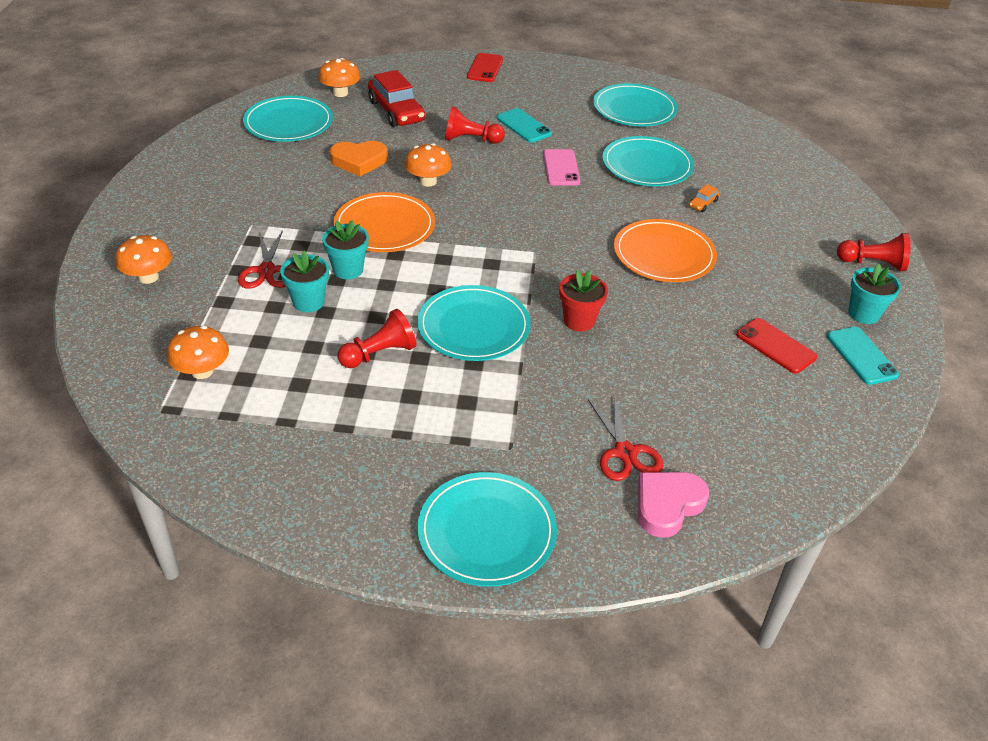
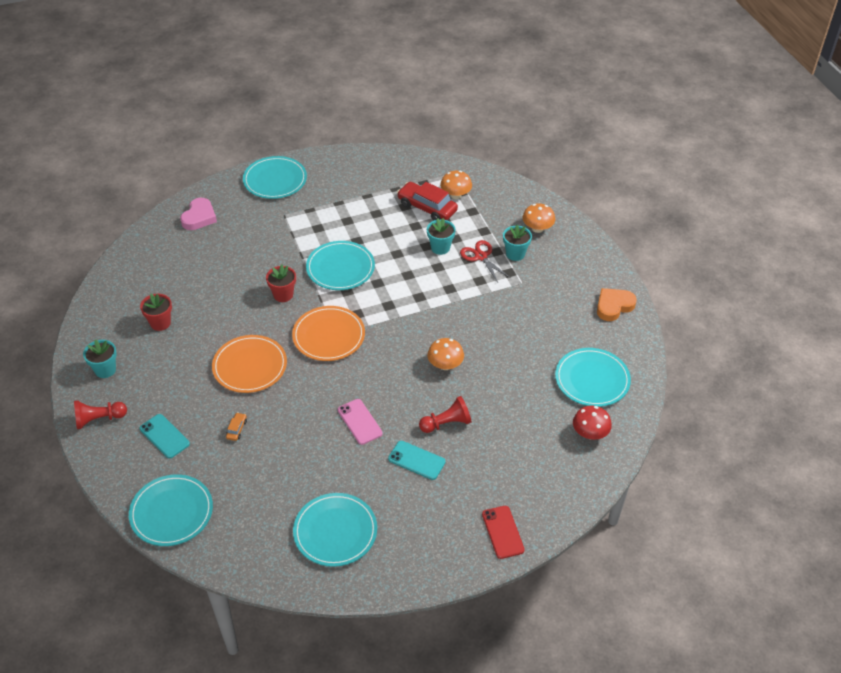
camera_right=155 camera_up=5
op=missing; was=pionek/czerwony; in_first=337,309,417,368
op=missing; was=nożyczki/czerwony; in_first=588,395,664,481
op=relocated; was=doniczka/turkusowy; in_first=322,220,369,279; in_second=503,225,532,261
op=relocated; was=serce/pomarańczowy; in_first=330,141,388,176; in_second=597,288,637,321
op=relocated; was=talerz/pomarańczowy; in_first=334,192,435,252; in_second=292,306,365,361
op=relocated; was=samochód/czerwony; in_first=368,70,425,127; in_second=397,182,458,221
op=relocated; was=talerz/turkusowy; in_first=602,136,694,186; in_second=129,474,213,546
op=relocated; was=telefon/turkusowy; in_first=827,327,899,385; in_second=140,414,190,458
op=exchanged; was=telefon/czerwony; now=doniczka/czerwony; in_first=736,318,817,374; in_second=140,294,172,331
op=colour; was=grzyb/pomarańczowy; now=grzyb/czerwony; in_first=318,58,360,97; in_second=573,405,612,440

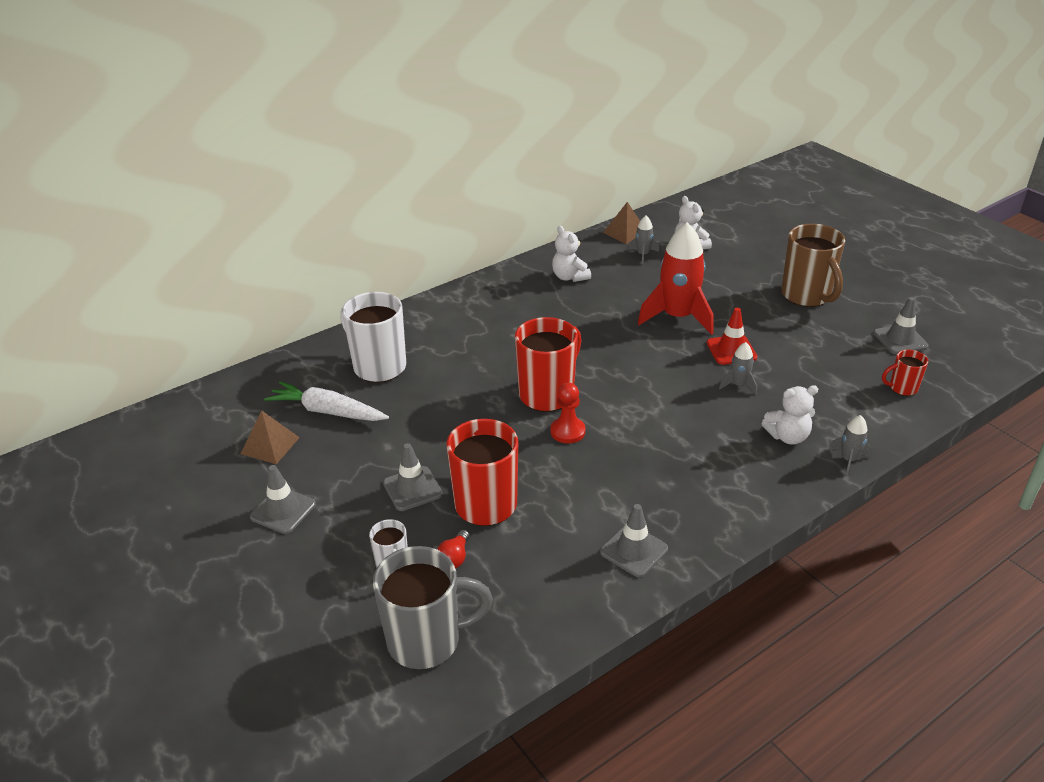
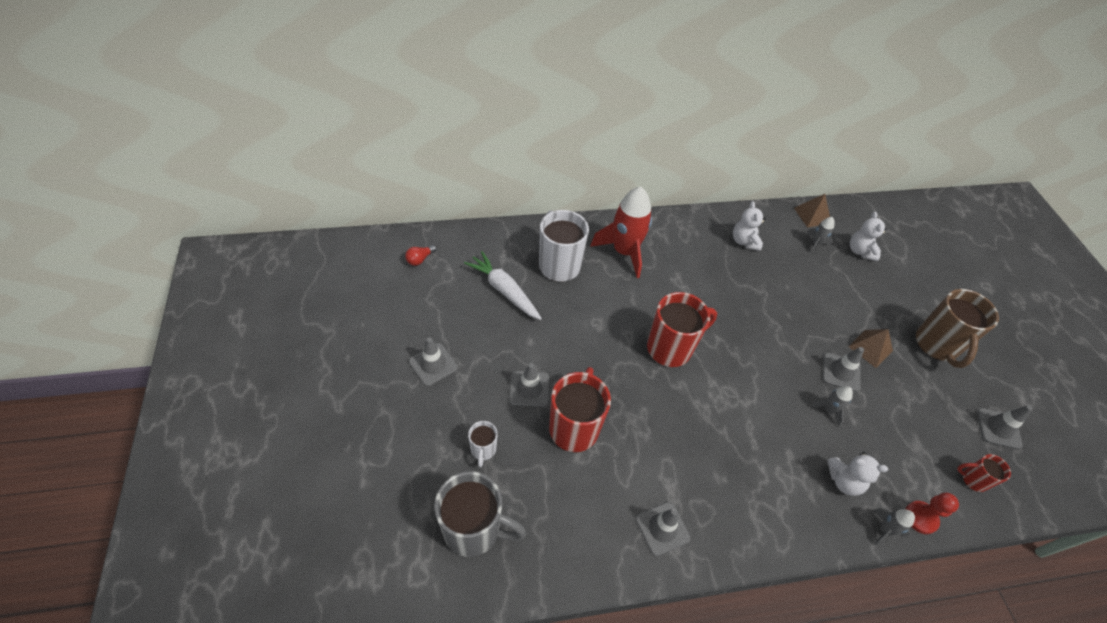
camera_right=20 camera_up=15
op=relocated; was=piramida/brązowy; in_first=240,411,300,464; in_second=848,329,893,368
op=relocated; was=żarówka/czerwony; in_first=437,530,470,569; in_second=405,245,436,266
op=relocated; was=pionek/czerwony; in_first=550,383,586,443; in_second=906,492,959,534
op=relocated; was=rakieta/czerwony; in_first=638,222,713,335; in_second=590,186,652,278
op=colour; was=pachołek/czerwony; now=pachołek/szary; in_first=707,308,757,365; in_second=822,347,864,392

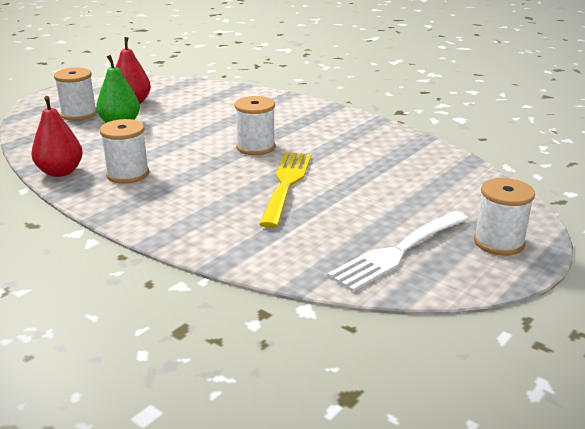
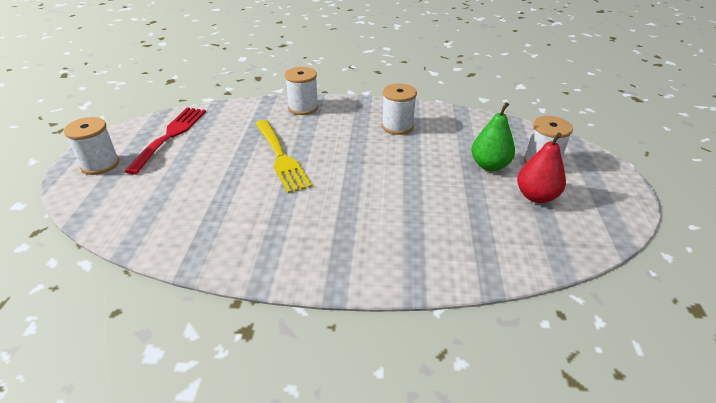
camera_right=145 camera_up=10
op=missing; was=gruszka/czerwony; in_first=31,96,83,177
op=relocated; was=szpulka/biały; in_first=235,96,276,155; in_second=285,67,318,115
op=colour; was=widelec/biały; now=widelec/czerwony; in_first=327,211,468,292; in_second=124,107,206,175

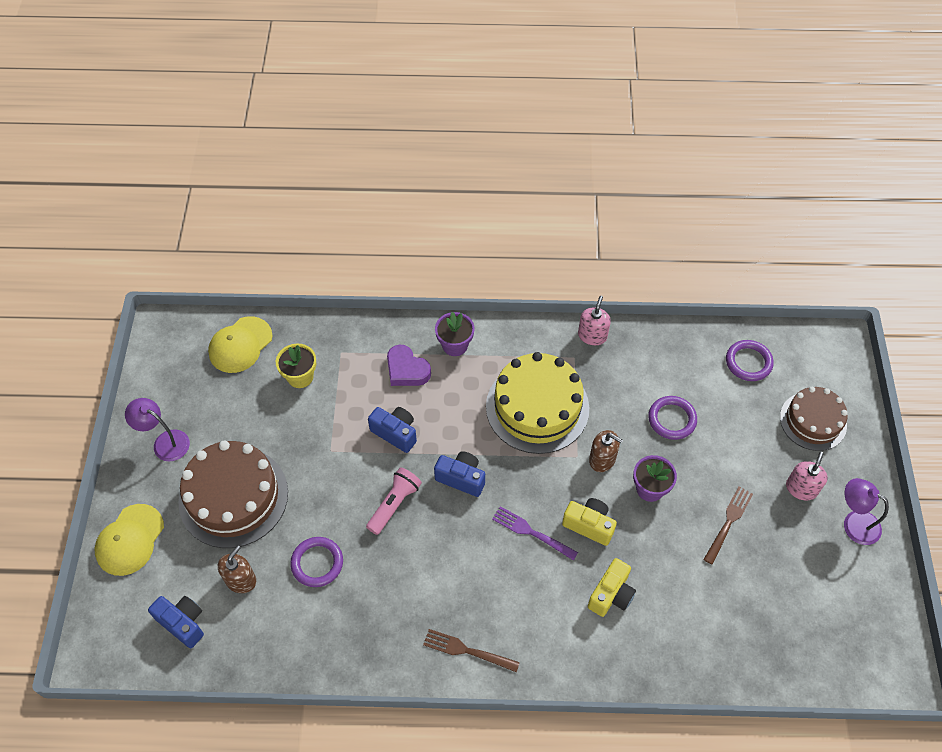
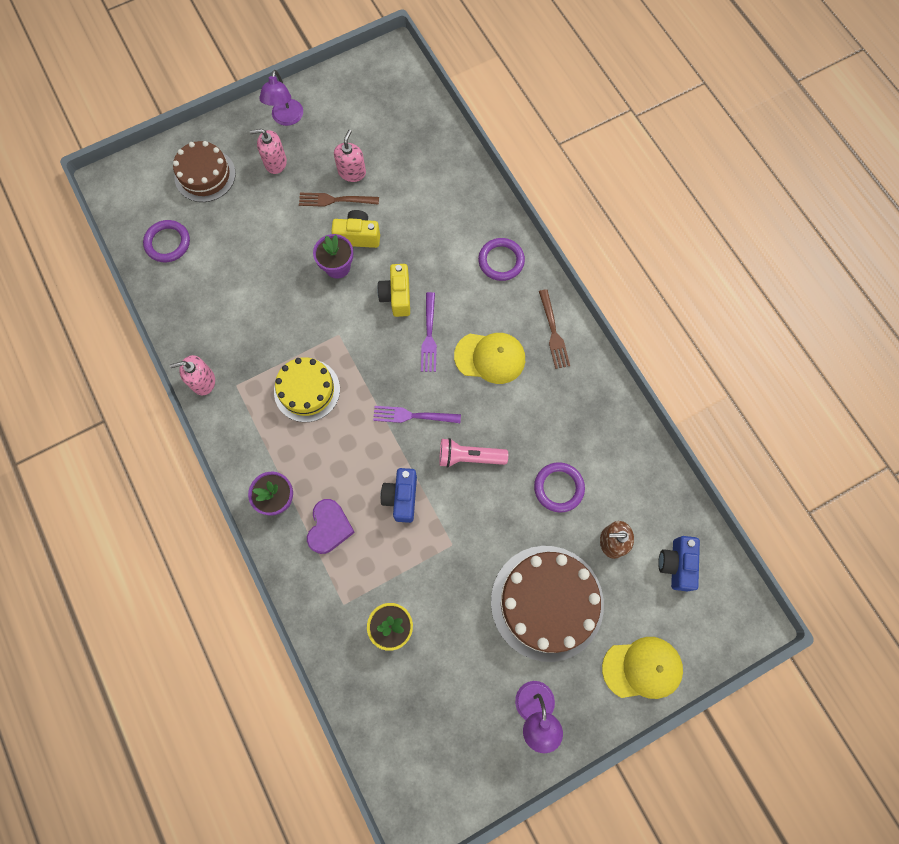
camera_right=-120 camera_up=15
op=missing; was=dozownik mydła/brązowy; in_first=589,430,623,472
op=appeared; now=dozownik mydła/różowy; in_second=334,129,366,182
op=relocated; was=czapka/żółty; in_first=208,316,273,373; in_second=454,333,525,384
op=relocated; was=aparat fotograficzny/żółty; in_first=588,558,636,617; in_second=331,210,380,248
op=relocated; was=pierścień/fioletowy; in_first=648,396,697,440; in_second=478,238,525,281
op=exchanged; was=aparat fotograficzny/niebieski; now=widelec/fioletowy; in_first=434,451,485,497; in_second=373,406,461,423
op=size; was=tort/żółty; in_first=486,352,589,454; in_second=274,357,340,422; ratio=0.63

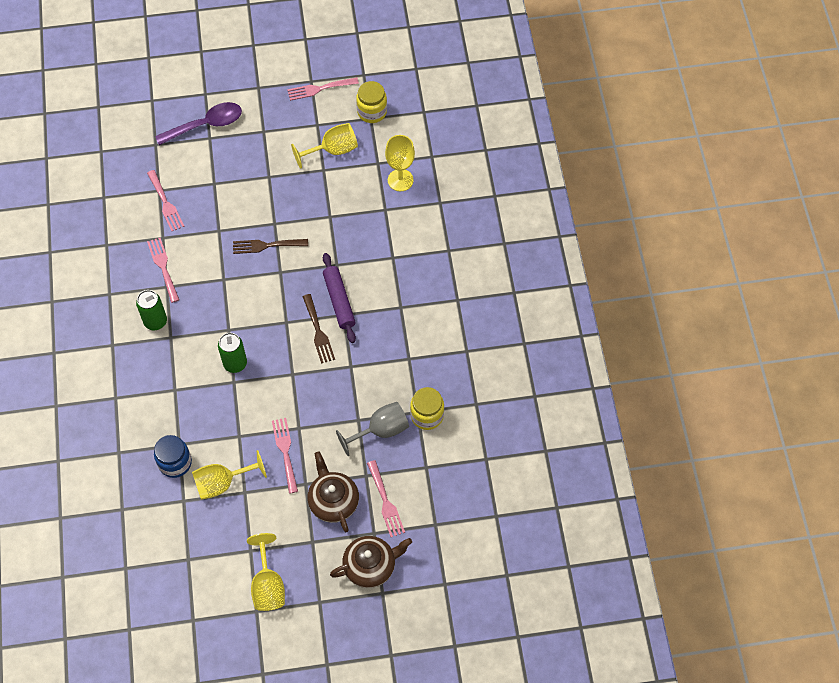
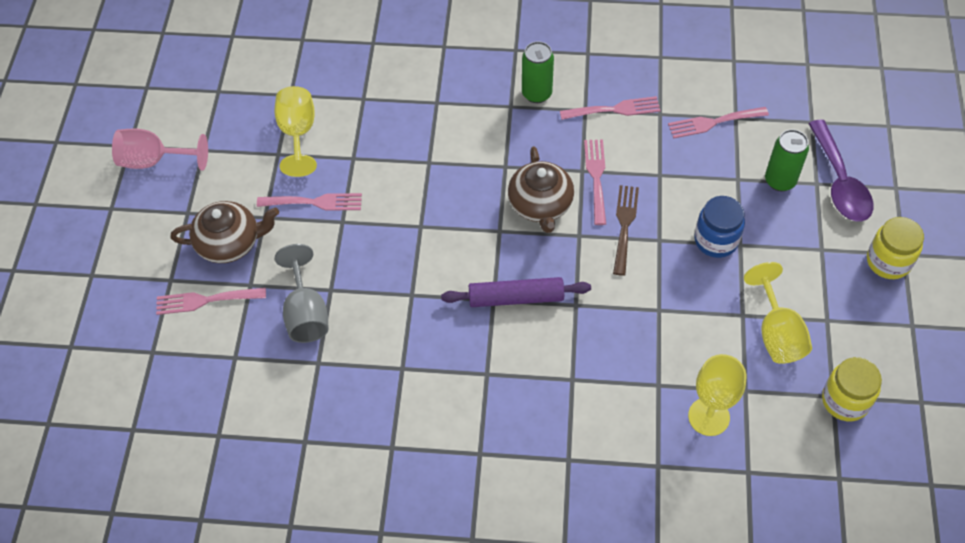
camera_right=105 camera_up=-5
op=missing; was=widelec/brązowy; in_first=302,294,335,364
op=relocated; was=słoik/niebieski; in_first=154,435,192,478; in_second=694,196,745,258
op=relocated; was=puszka/zielony; in_first=218,333,247,373; in_second=765,129,809,191
op=relocated; was=widelec/różowy; in_first=287,77,359,101; in_second=584,140,606,225
op=relocated; was=imbryk/brązowy; in_first=330,536,412,588; in_second=508,146,574,233
op=relocated; was=słoik/żółty; in_first=410,387,444,430; in_second=867,217,924,279
op=colour; was=kielich/żółty; now=kielich/różowy; in_first=247,533,285,611; in_second=112,128,208,171

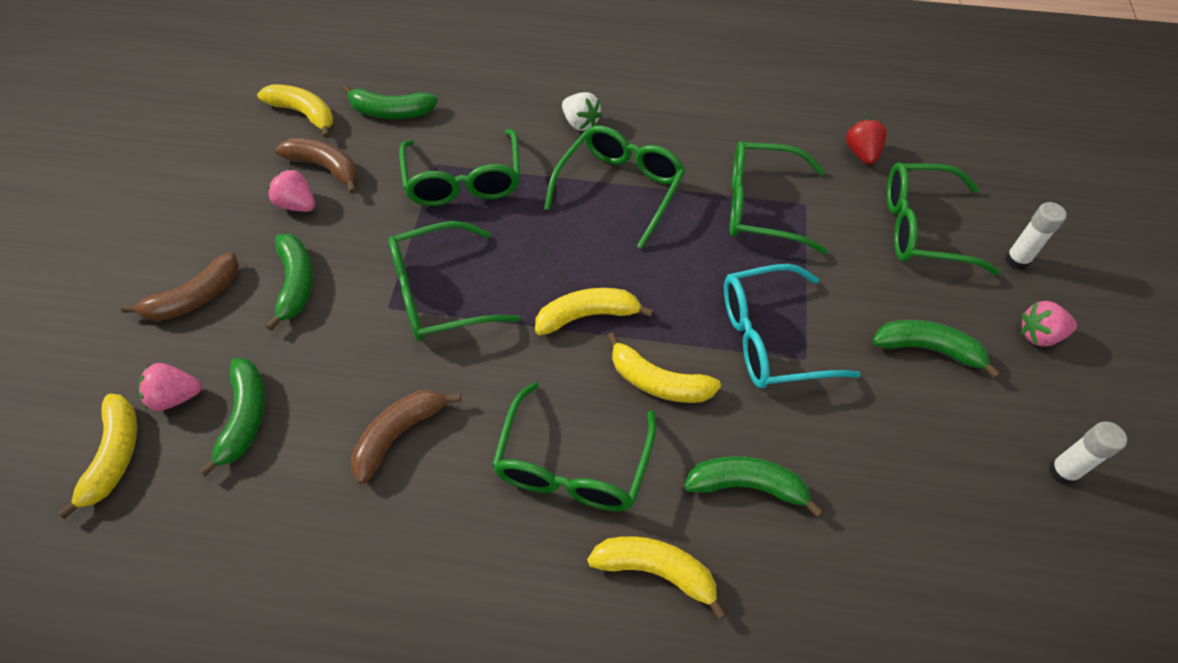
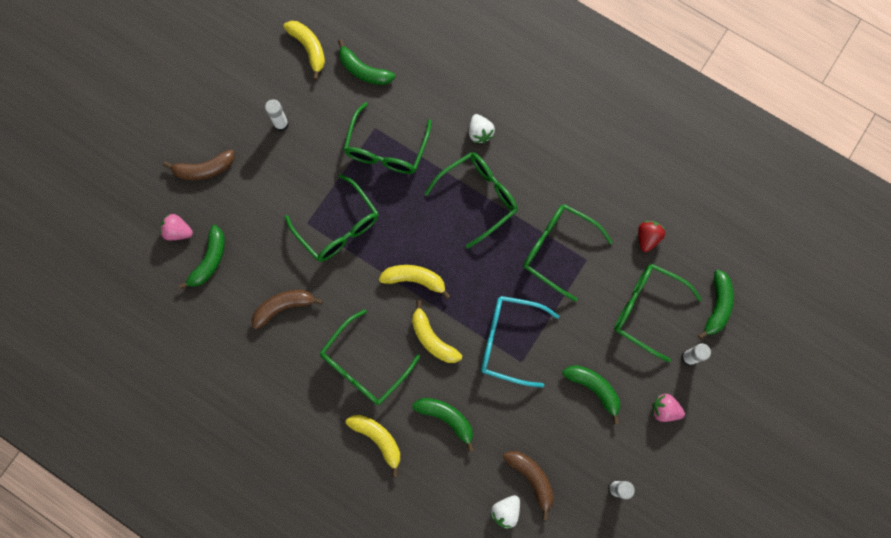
camera_right=25 camera_up=20
op=missing; was=banan/żółty; in_first=58,394,137,519
op=appeared; now=truskawka/biały; in_second=490,495,520,529
op=relocated; was=banan/zielony; in_first=266,234,313,331; in_second=698,270,734,340
op=relocated; was=banan/brązowy; in_first=275,138,358,194; in_second=503,451,554,520
op=exchanged; was=truskawka/różowy; now=klej w sztyfcie/biały; in_first=267,168,315,212; in_second=265,99,289,131
op=spun; was=okulary/zielony; in_first=389,221,520,341; in_second=285,174,378,262; clockwise=-135

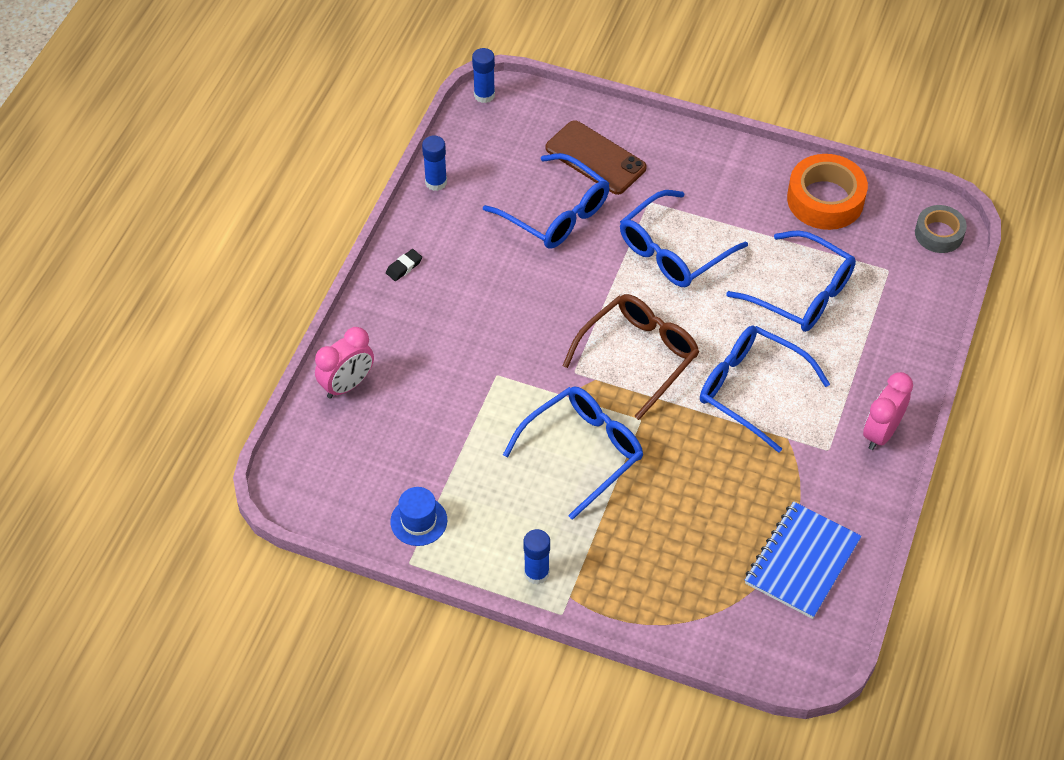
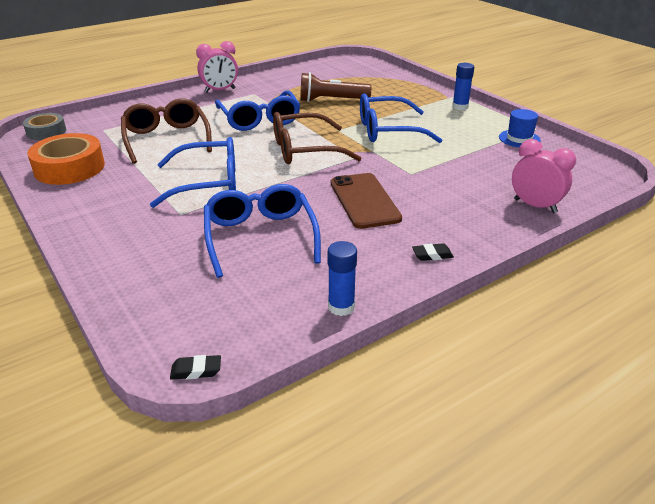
camera_right=-145 camera_up=-20
op=missing; was=zeszyt/niebieski; in_first=745,501,862,619
op=appeared; now=latarka/brązowy; in_second=300,72,371,102
op=relocated; was=telefon/brązowy; in_first=546,120,647,195; in_second=331,173,402,229
op=exchanged; was=klej w sztyfcie/niebieski; now=gumka do mazania/czarny; in_first=472,48,495,103; in_second=170,355,221,380
op=colour; was=okulary/niebieski; now=okulary/brązowy; in_first=726,230,856,332; in_second=121,98,212,164
op=spun; was=budzik/różowy; in_first=315,327,374,399; in_second=512,139,576,213; clockwise=45

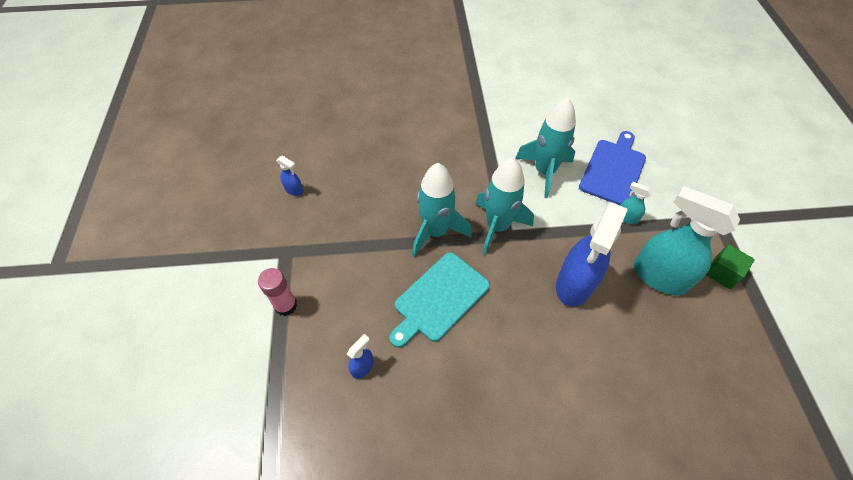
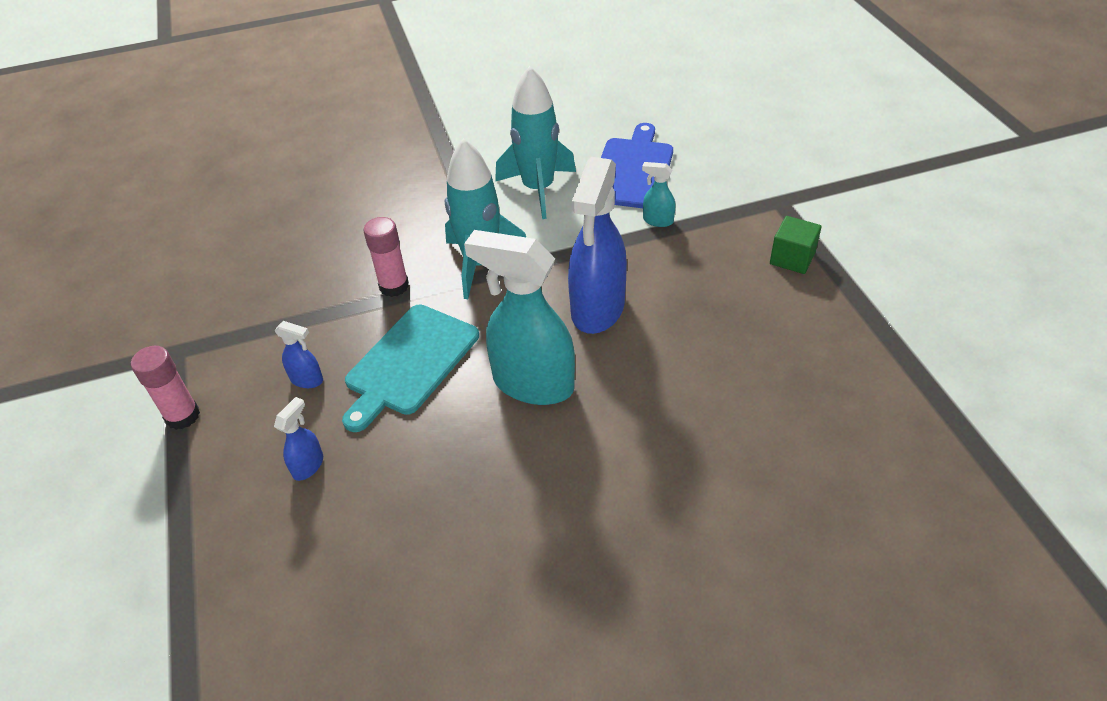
camera_right=-10 camera_up=-10
op=relocated; was=spryskiwacz/niebieski; in_first=276,156,303,196; in_second=275,321,323,388
op=relocated; was=spryskiwacz/turkusowy; in_first=634,186,740,295; in_second=464,230,575,405
op=exchanged; was=rakieta/turkusowy; now=klej w sztyfcie/różowy; in_first=412,163,472,257; in_second=364,217,409,297

